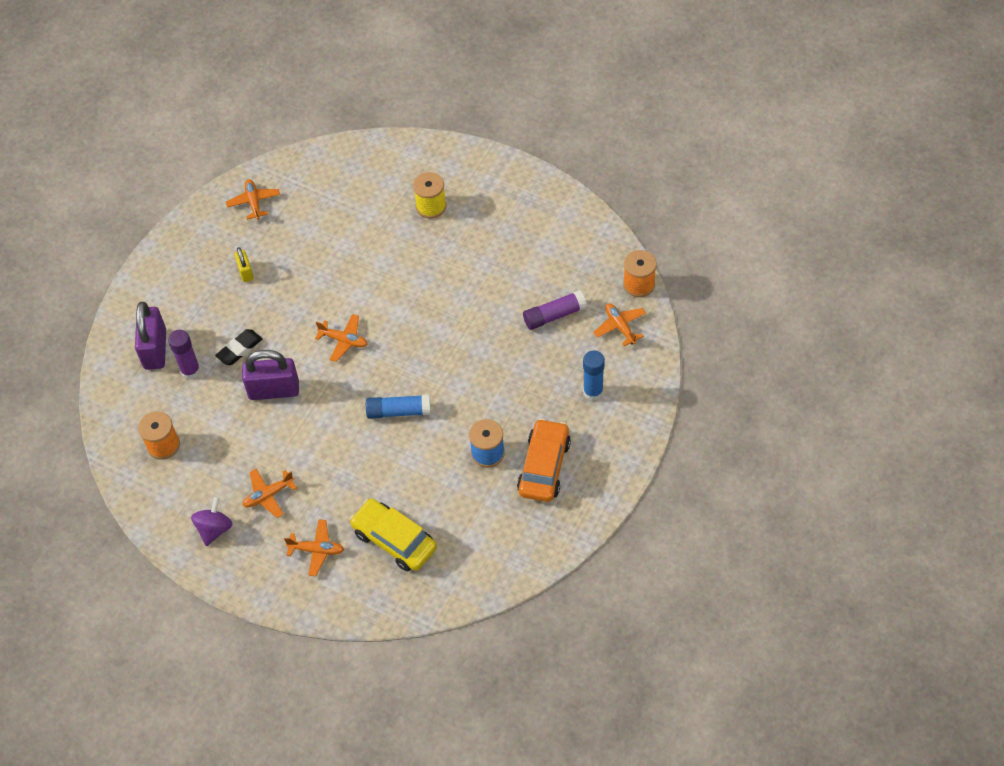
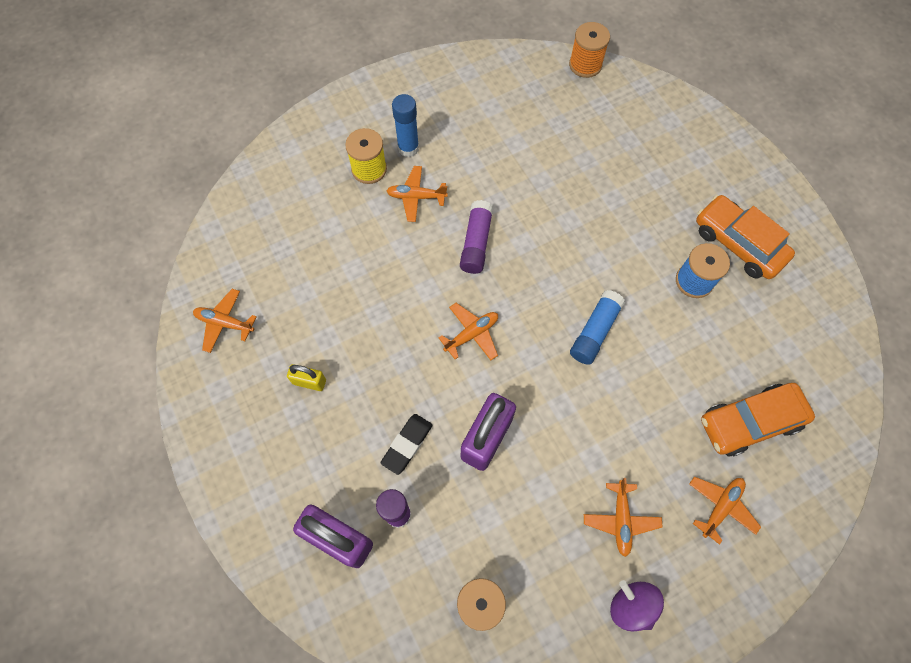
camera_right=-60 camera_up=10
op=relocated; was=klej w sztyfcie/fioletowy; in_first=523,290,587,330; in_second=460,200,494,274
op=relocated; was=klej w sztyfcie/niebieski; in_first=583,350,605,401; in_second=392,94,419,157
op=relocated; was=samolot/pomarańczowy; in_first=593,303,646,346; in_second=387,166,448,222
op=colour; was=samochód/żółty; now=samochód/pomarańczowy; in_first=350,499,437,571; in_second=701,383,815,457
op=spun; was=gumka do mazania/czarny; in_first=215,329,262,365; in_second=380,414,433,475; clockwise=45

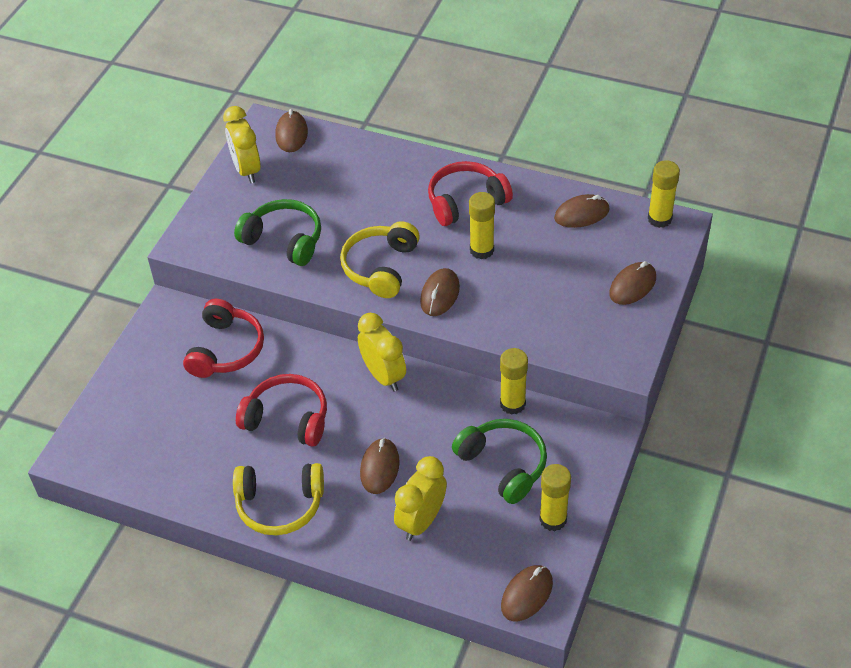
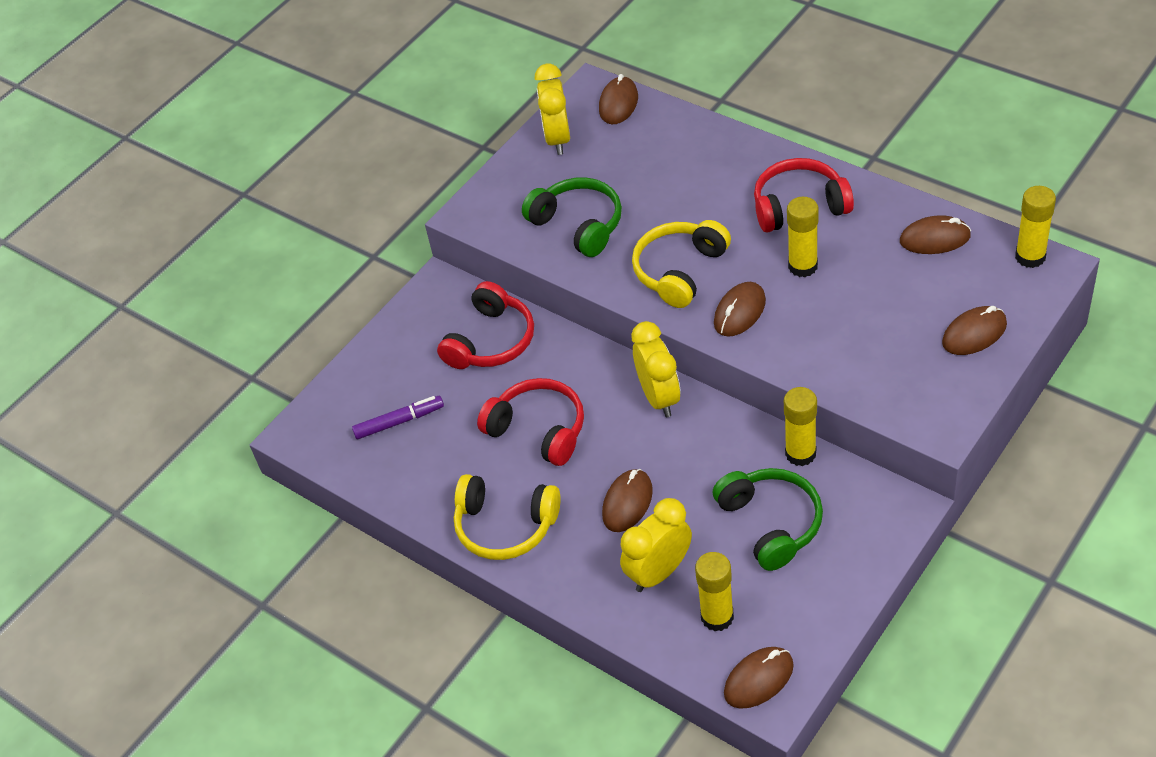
camera_right=20 camera_up=0
op=appeared; now=flamaster/fioletowy; in_second=352,396,444,439
op=relocated; was=klej w sztyfcie/żółty; in_first=539,464,571,531; in_second=695,552,734,631

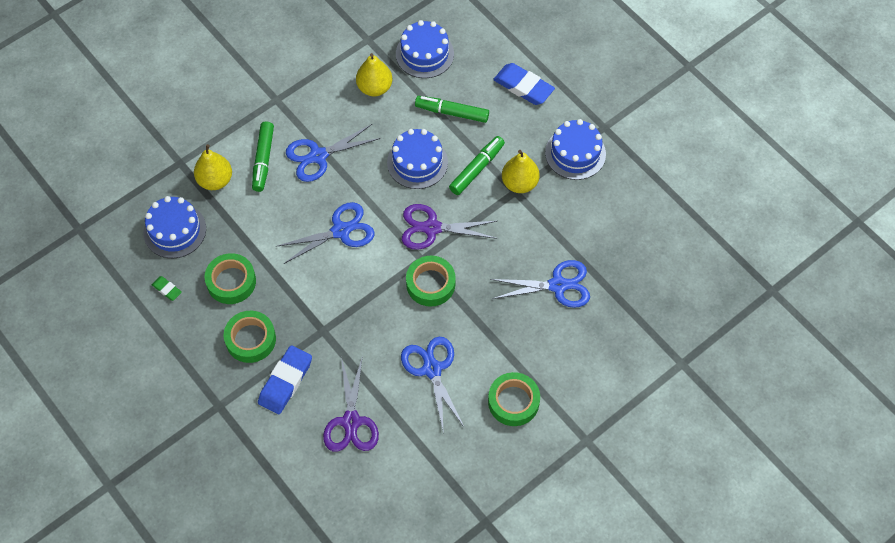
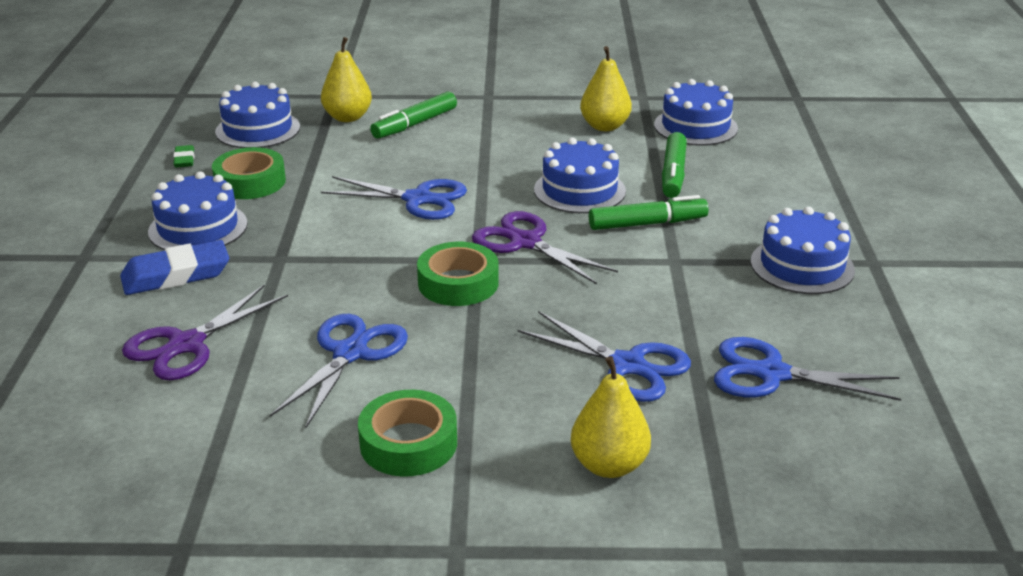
camera_right=40 camera_up=-30
op=missing; was=gumka do mazania/niebieski; in_first=493,63,555,105
op=relocated; was=nożyczki/niebieski; in_first=286,124,381,182; in_second=714,337,901,401
op=relocated; was=gruszka/żółty; in_first=502,150,540,193; in_second=571,356,651,478
op=exchanged; was=taśma klejąca/zielony; now=tort/niebieski; in_first=224,311,276,363; in_second=148,171,248,250
op=spun; was=flamaster/zielony; in_first=415,96,489,123; in_second=662,132,687,198; clockwise=-135

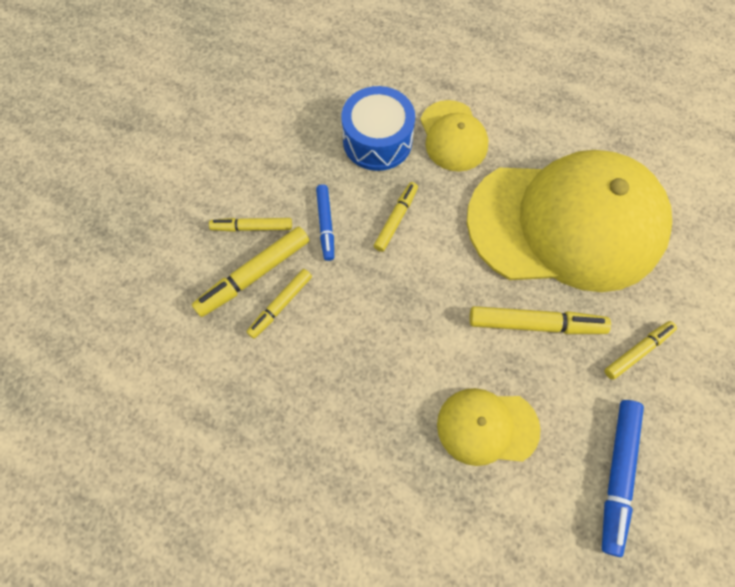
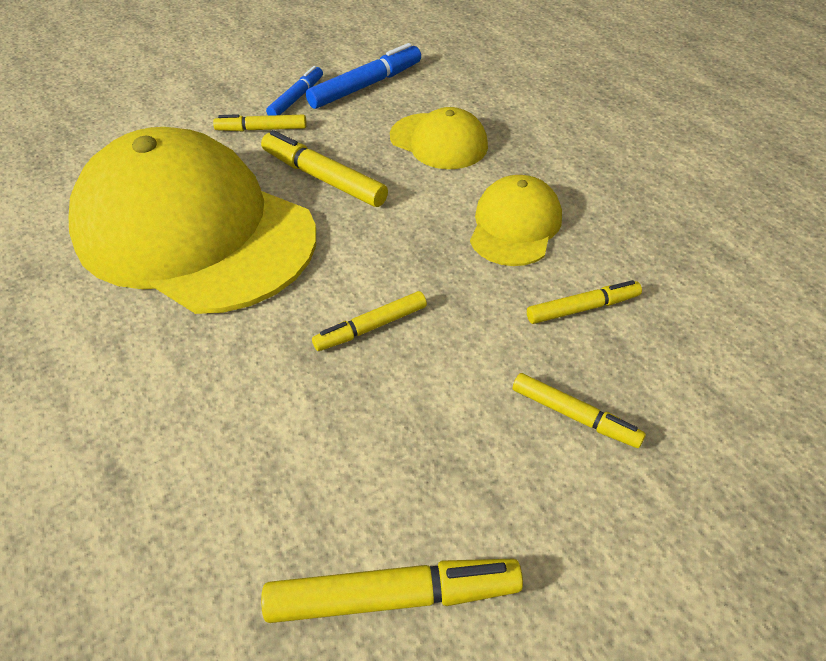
camera_right=-145 camera_up=-20
op=missing; was=bęben/niebieski; in_first=341,86,415,171
op=relocated; was=flamaster/żółty; in_first=192,227,309,317; in_second=261,559,523,623
op=relocated; was=flamaster/niebieski; in_first=316,184,334,261; in_second=266,66,323,116
op=relocated; was=czapka/żółty; in_first=421,100,488,172; in_second=470,175,562,266

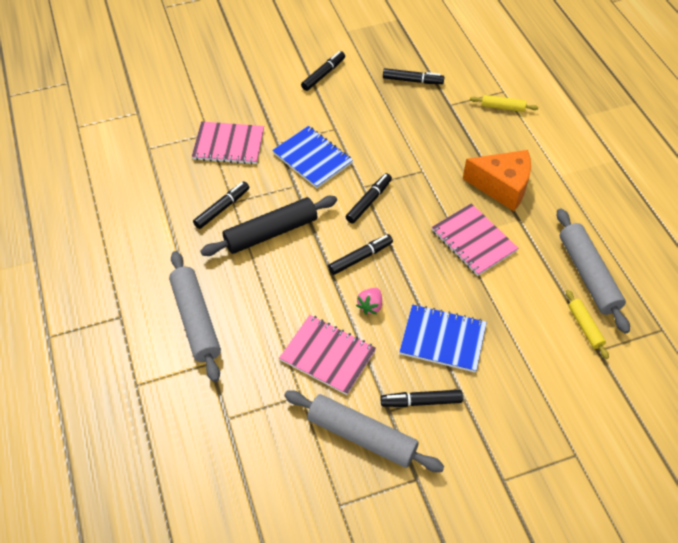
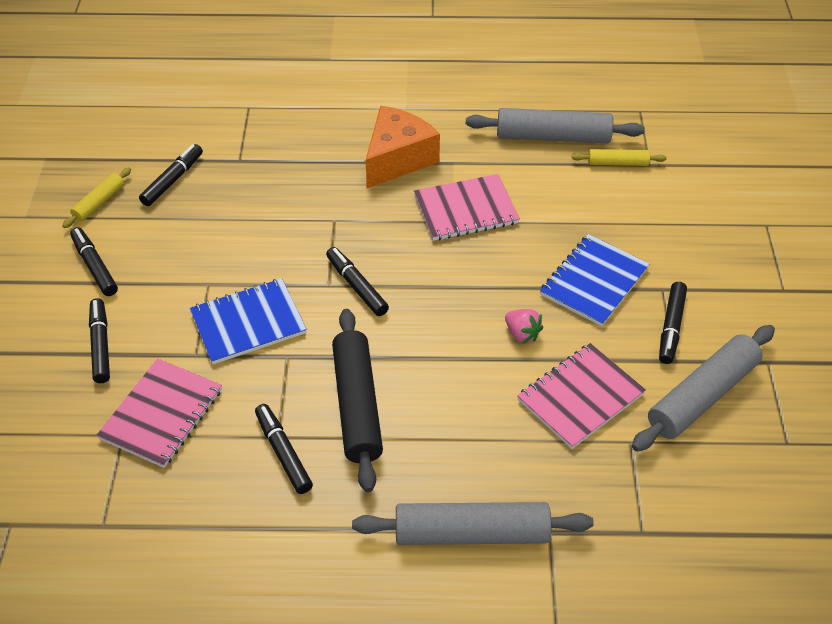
camera_right=-70 camera_up=-5
op=relocated; was=flamaster/czarny; in_first=328,234,393,275; in_second=89,298,110,383
op=relocated; was=wałek do ciasta/żółty; in_first=470,95,538,112; in_second=62,167,131,228

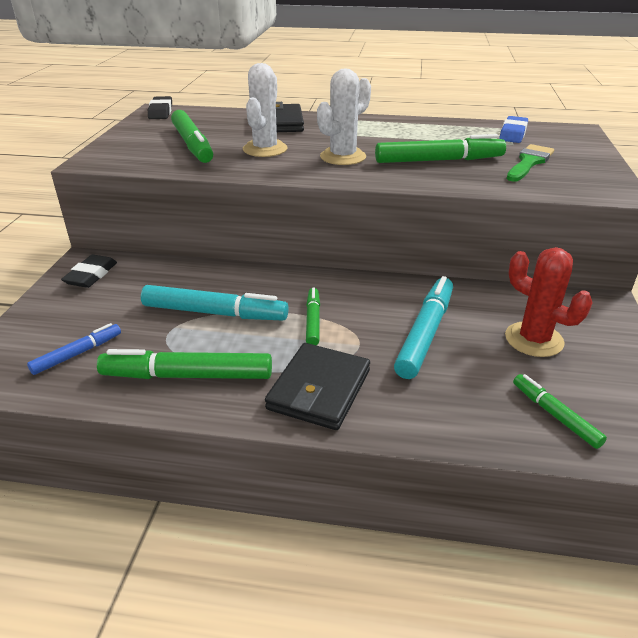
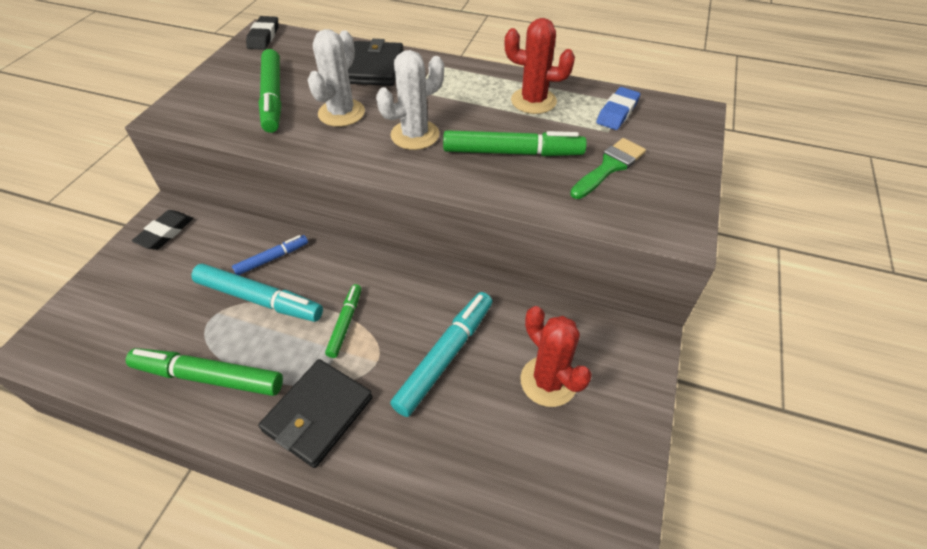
camera_right=10 camera_up=15
op=missing; was=flamaster/zielony; in_first=513,374,607,449
op=appeared; now=kaktus/czerwony; in_second=505,18,575,114
op=relocated; was=flamaster/niebieski; in_first=27,323,121,375; in_second=232,235,308,275

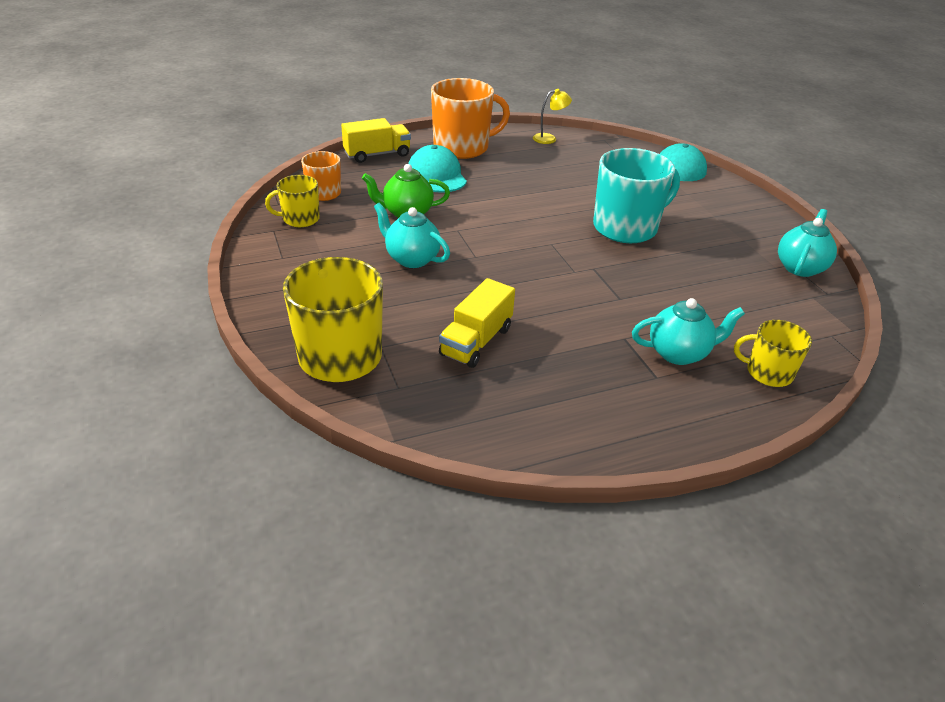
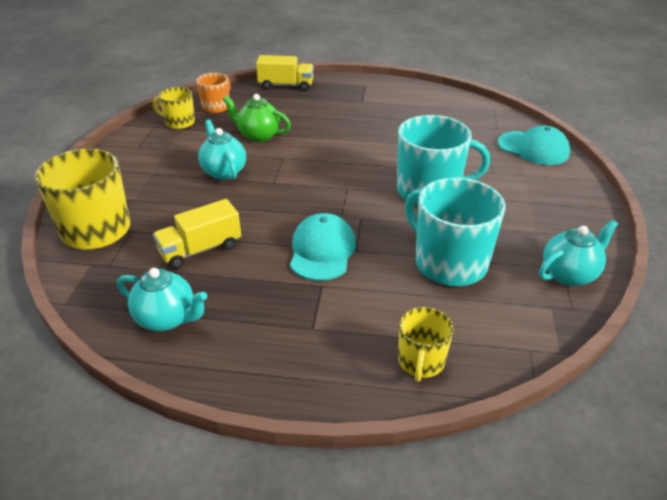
camera_right=30 camera_up=0
op=missing; was=kubek/pomarańczowy; in_first=431,78,510,159
op=missing; was=lampka/żółty; in_first=533,89,572,144
op=appeared; now=kubek/turkusowy; in_second=405,178,506,286
op=relocated; was=czapka/turkusowy; in_first=408,145,467,193; in_second=290,213,356,281
op=relocated; was=imbryk/turkusowy; in_first=632,298,745,365; in_second=117,268,207,331
op=spun; was=kubek/żółty; in_first=734,320,812,387; in_second=398,307,454,382; clockwise=-120

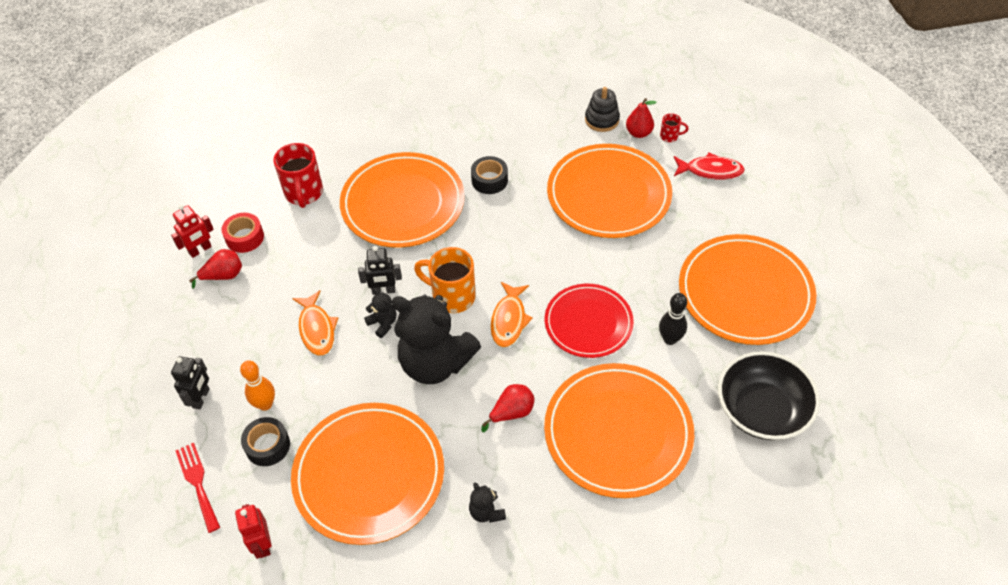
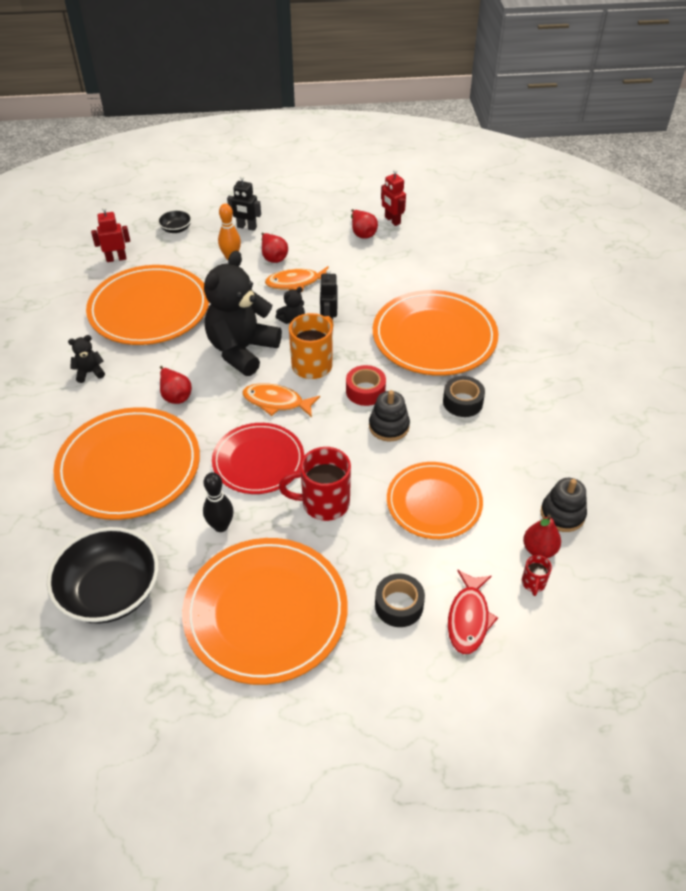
camera_right=95 camera_up=-5
op=appeared; now=gruszka/czerwony; in_second=261,233,288,263
op=appeared; now=zabawka nakładanka/czarny; in_second=369,390,410,441
op=relocated; was=taśma klejąca/czerwony; in_first=222,213,264,253; in_second=346,365,386,406
op=relocated; was=taśma klejąca/czarny; in_first=241,417,290,466; in_second=375,573,425,627
op=relocated; was=kubek/czerwony; in_first=273,143,323,208; in_second=279,447,351,521
op=exchanged; was=widelec/czerwony; now=miska/czarny; in_first=175,443,220,533; in_second=158,210,192,233
op=size; was=talerz/pomarańczowy; in_first=547,144,672,238; in_second=387,462,483,539; ratio=0.65

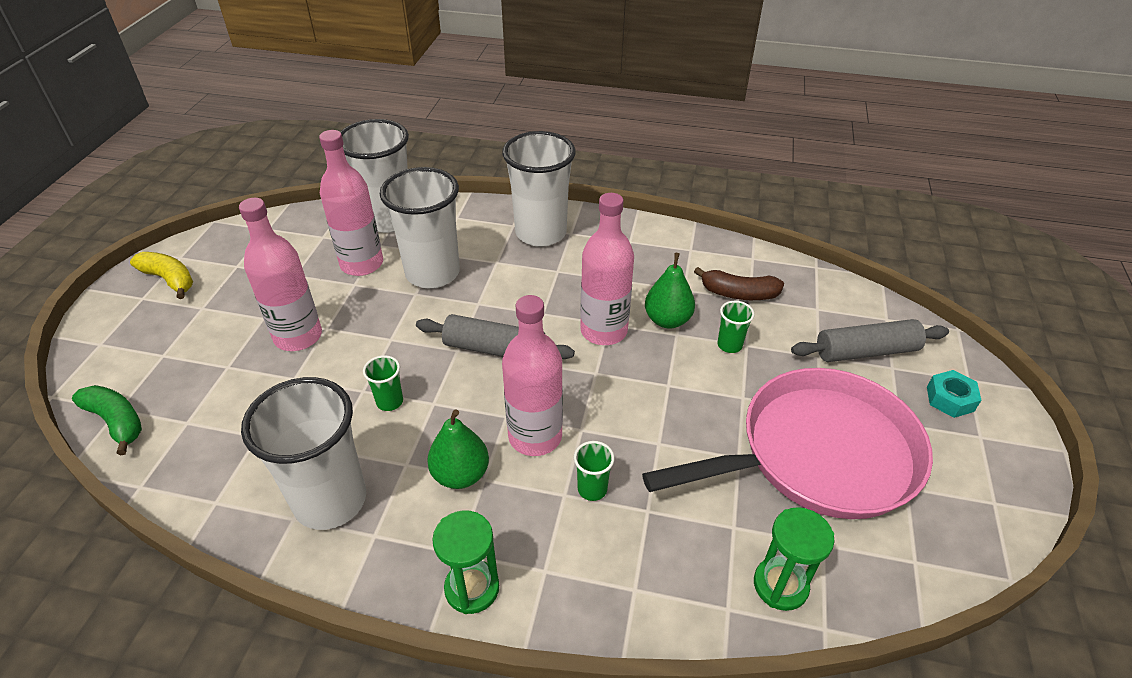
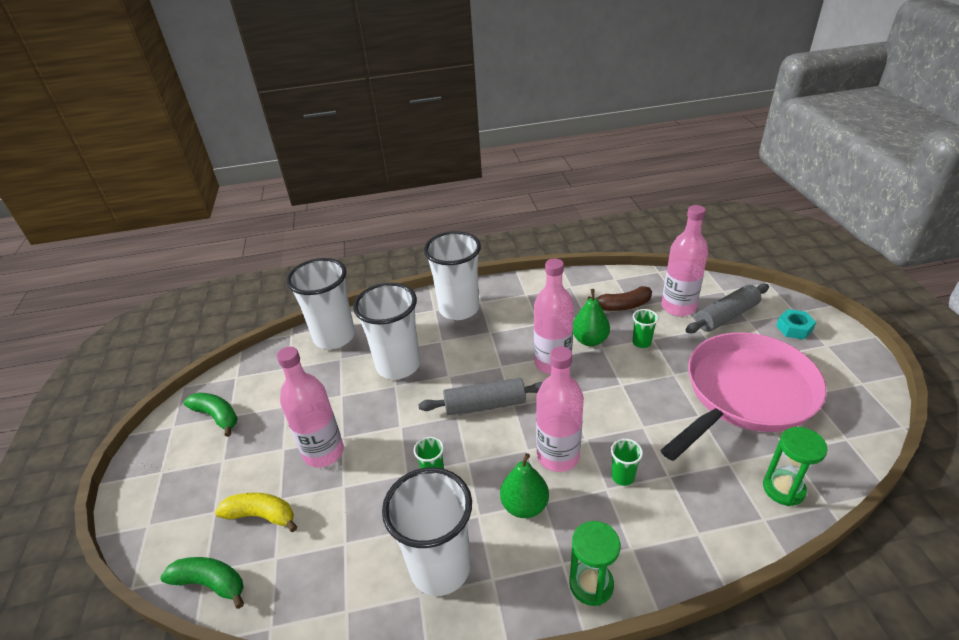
camera_right=-20 camera_up=-5
op=appeared; now=banan/zielony; in_second=184,393,238,437
op=relocated; was=banan/żółty; in_first=130,252,193,299; in_second=215,492,297,532
op=relocated; was=butelka/różowy; in_first=319,130,383,276; in_second=661,205,708,316

